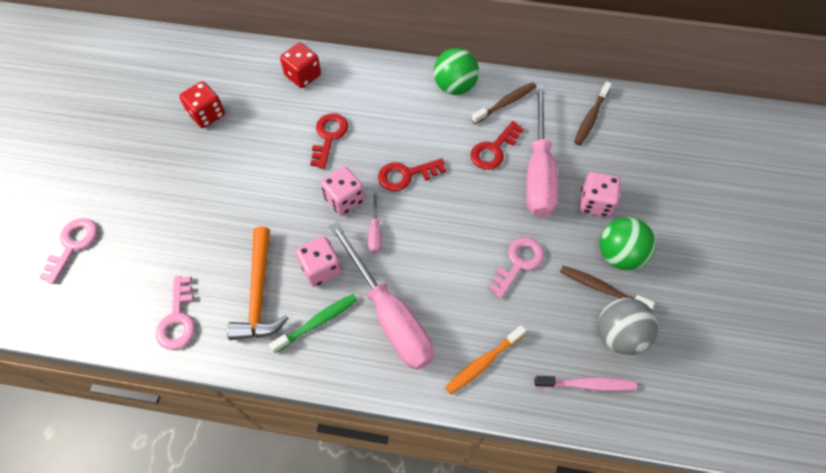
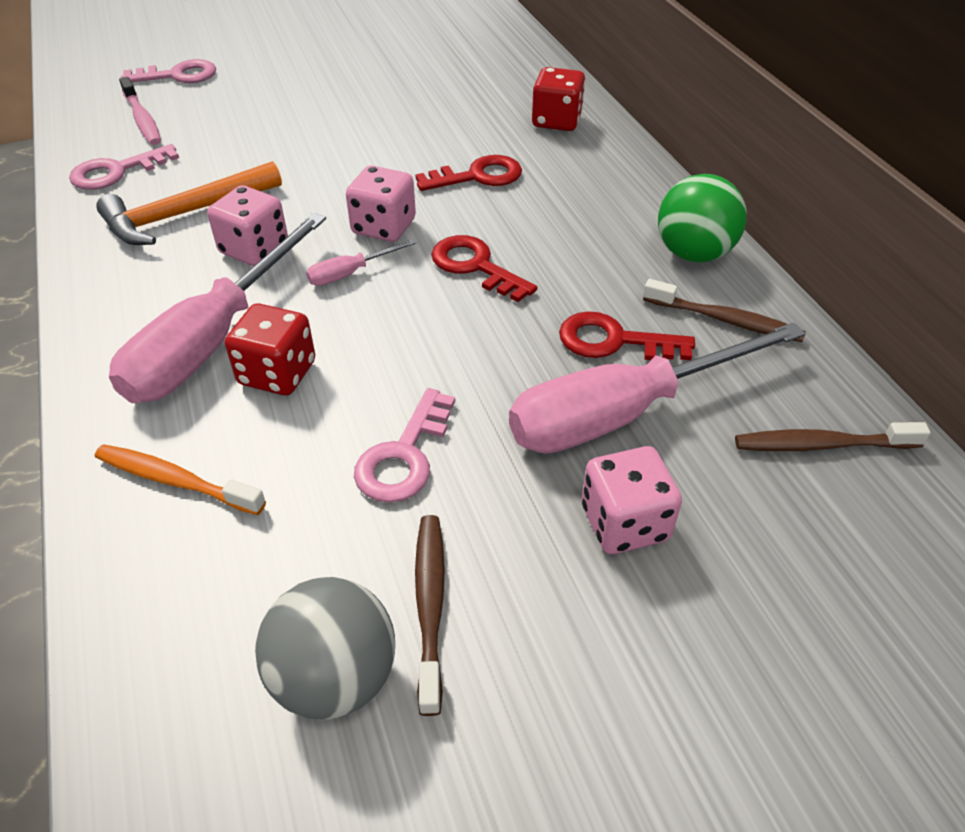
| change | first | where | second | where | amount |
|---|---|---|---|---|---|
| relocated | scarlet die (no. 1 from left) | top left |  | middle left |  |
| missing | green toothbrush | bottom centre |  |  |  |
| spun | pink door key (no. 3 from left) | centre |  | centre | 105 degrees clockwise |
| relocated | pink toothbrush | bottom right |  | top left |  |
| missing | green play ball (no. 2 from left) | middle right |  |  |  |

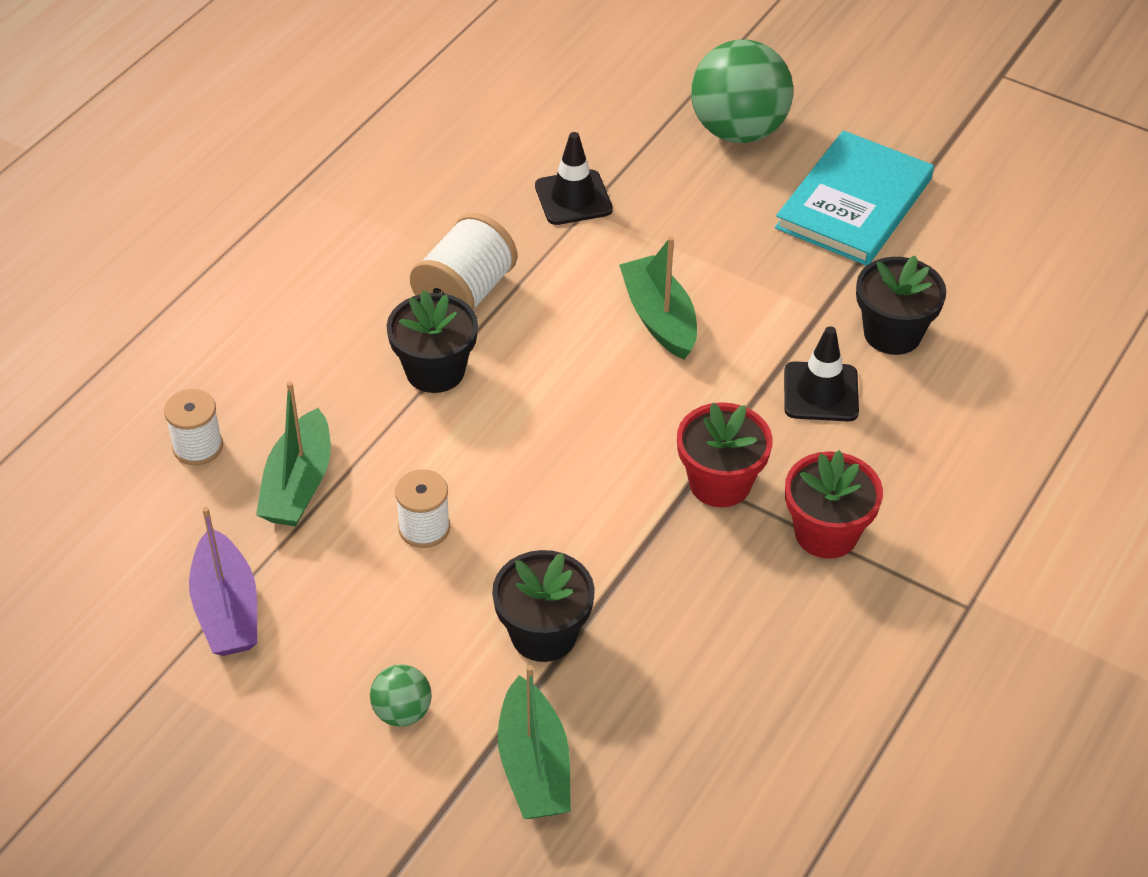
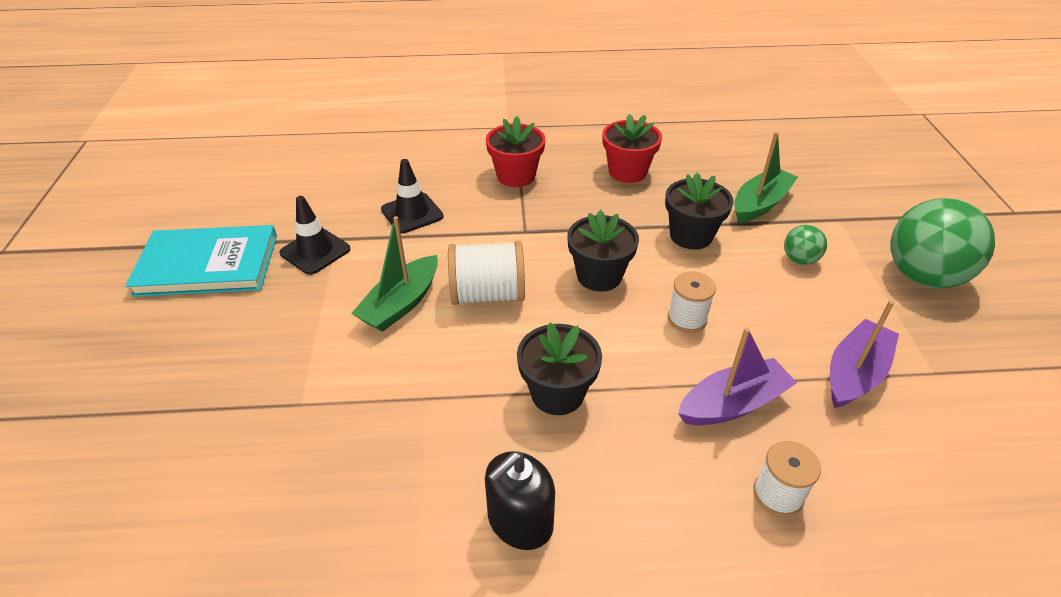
| change | first | where | second | where | amount |
|---|---|---|---|---|---|
| colour | green toy boat (no. 1 from left) | middle left | violet toy boat (no. 1 from left) | middle right |  |
| relocated | white bobbin (no. 3 from left in the first image) | top centre | white bobbin (no. 1 from left) | centre |  |
| relocated | jet-black safety cone (no. 1 from left) | top centre |  | middle left |  |
| relocated | scarlet potted plant (no. 1 from left in the first image) | centre | scarlet potted plant (no. 2 from left) | top centre |  |
| relocated | green play ball (no. 2 from left) | top centre |  | middle right |  |
| relocated | jet-black potted plant (no. 3 from left in the first image) | middle right | jet-black potted plant (no. 2 from left) | centre |  |
| appeared |  |  | jet-black soap dispenser | bottom centre |  |

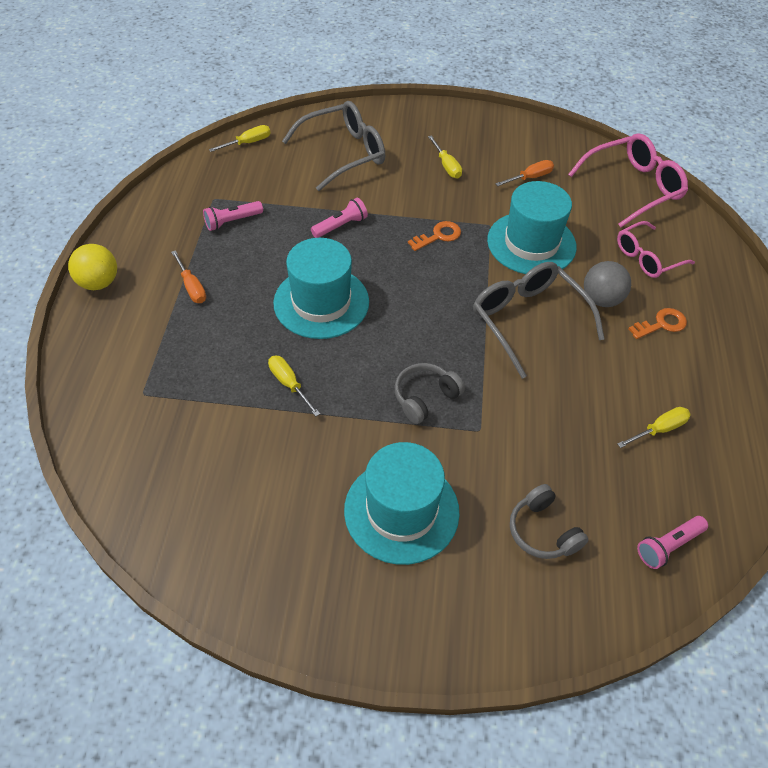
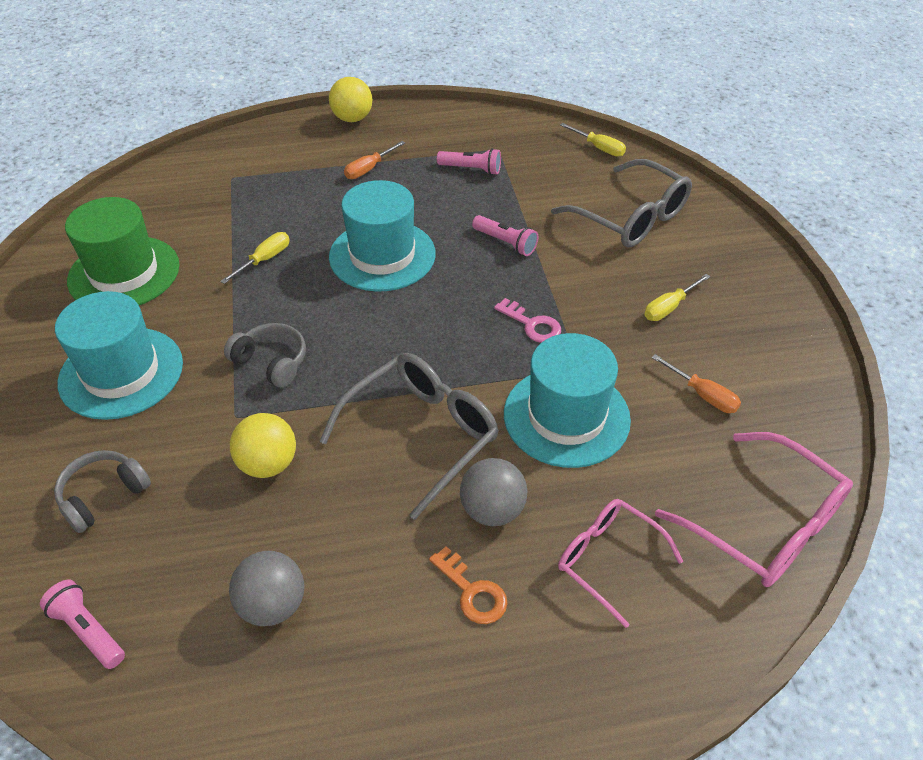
| change | first | where | second | where | amount |
|---|---|---|---|---|---|
| spun | pink flashlight (no. 1 from left in the first image) | top left | pink flashlight (no. 2 from left) | top centre | 150 degrees clockwise |
| colour | orange-coloured door key (no. 1 from left) | top centre | pink door key | centre |  |
| exchanged | golden screwdriver (no. 4 from left) | middle right | ash-grey play ball (no. 1 from left) | bottom left |  |
| appeared |  |  | green top hat | top left |  |
| appeared |  |  | golden play ball (no. 1 from left) | middle left |  |

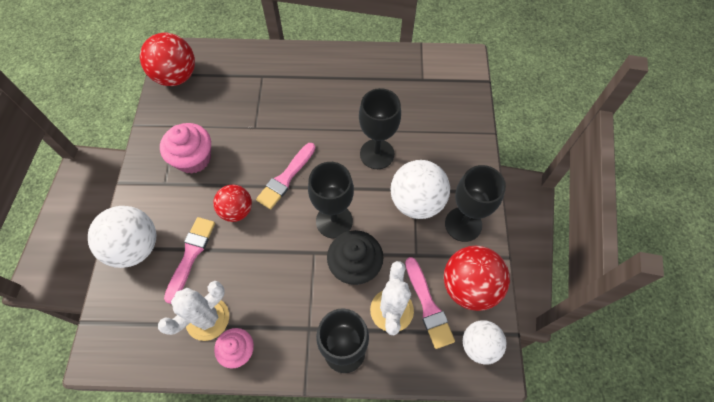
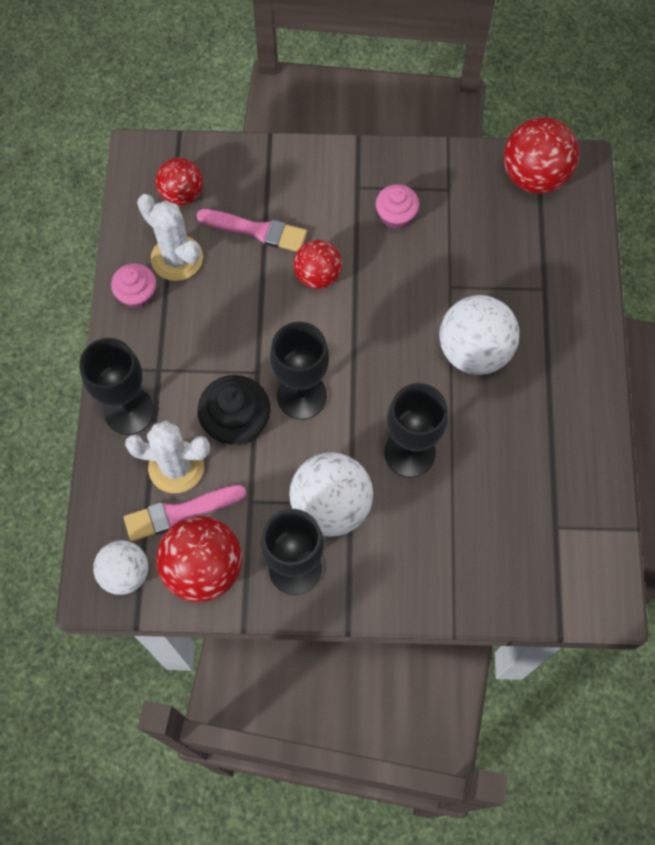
| change | first | where | second | where | amount |
|---|---|---|---|---|---|
| relocated | white play ball (no. 1 from left in the first image) | middle left | white play ball (no. 3 from left) | middle right |  |
| size | pink muffin (no. 1 from left in the first image) | middle left | pink muffin (no. 2 from left) | top centre | x0.65 |
| missing | pink paint brush (no. 2 from left) | centre |  |  |  |
| appeared |  |  | scarlet play ball (no. 1 from left) | top left |  |

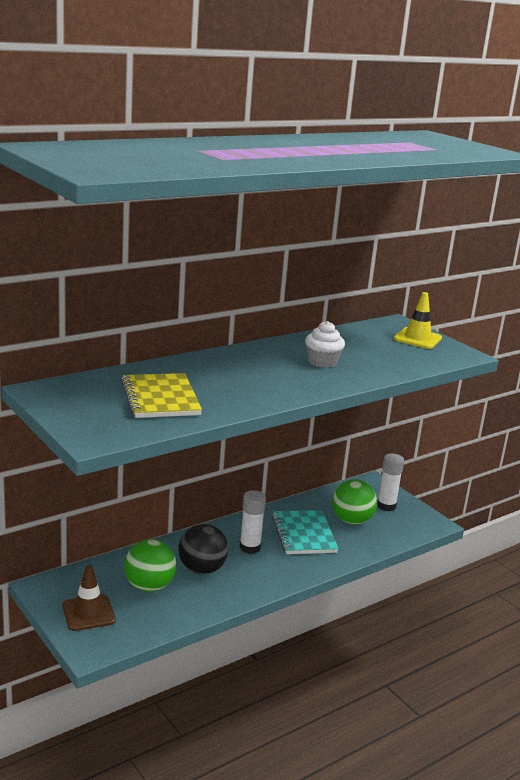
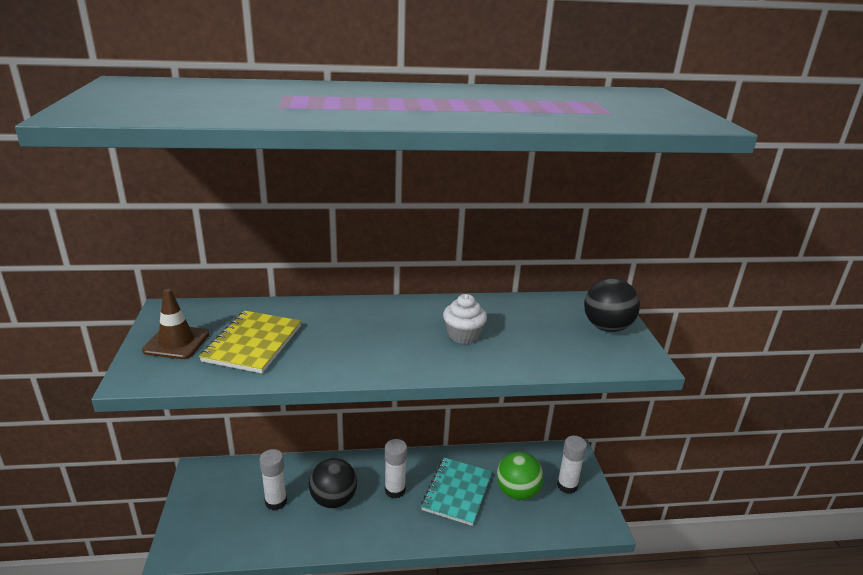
| change | first | where | second | where | amount |
|---|---|---|---|---|---|
| relocated | russet safety cone | bottom left |  | middle left |  |
| exchanged | green play ball (no. 1 from left) | bottom left | white glue stick (no. 1 from left) | bottom left |  |
| exchanged | golden safety cone | middle right | jet-black play ball (no. 2 from left) | middle right |  |

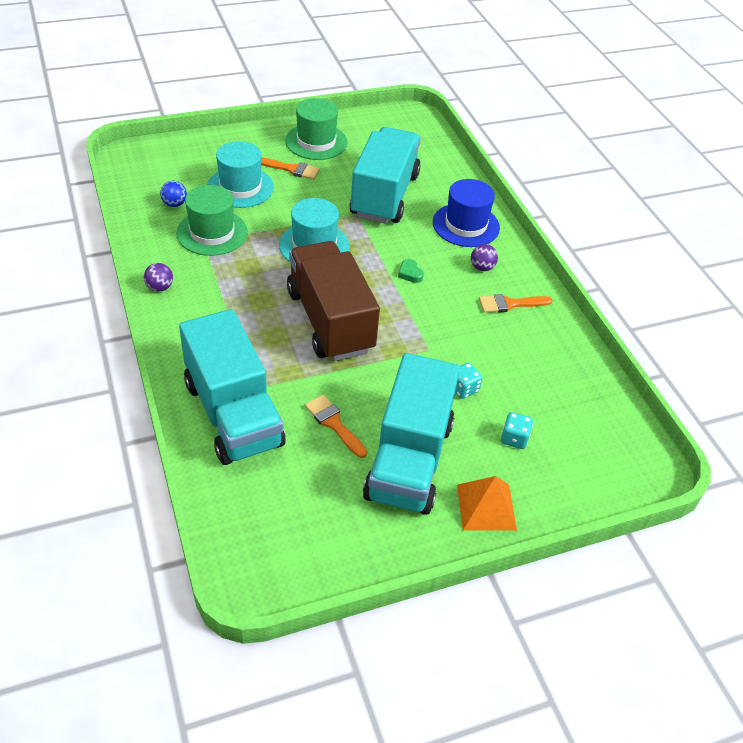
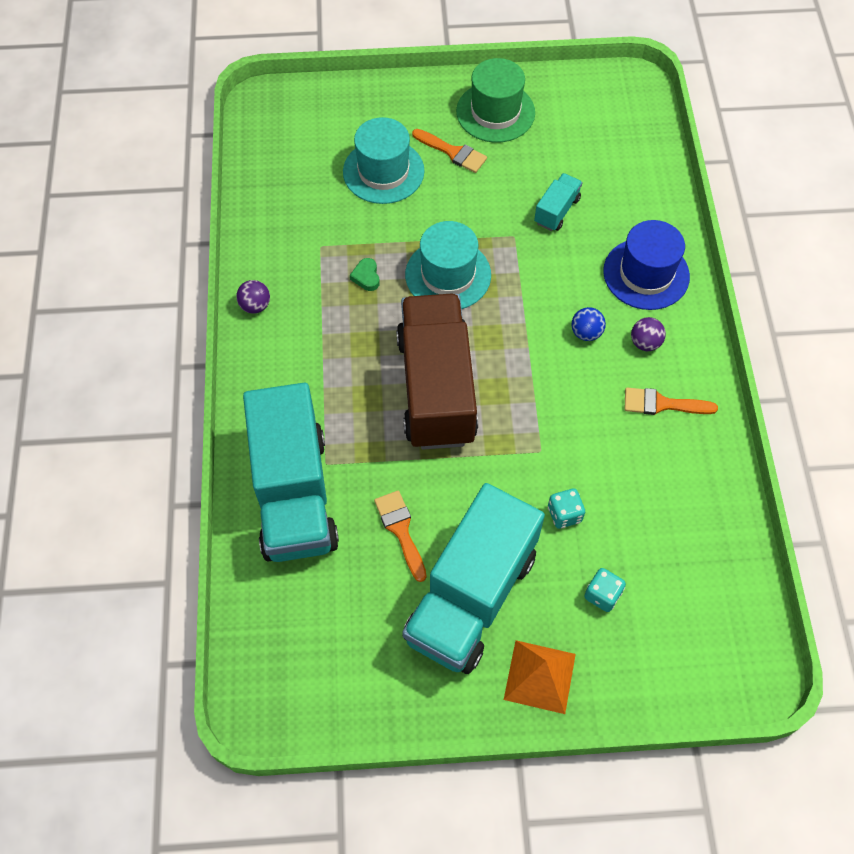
| change | first | where | second | where | amount |
|---|---|---|---|---|---|
| relocated | royal blue play ball | top left |  | middle right |  |
| missing | green top hat (no. 1 from left) | top left |  |  |  |
| size | turquoise truck (no. 2 from left in the first image) | top centre | turquoise truck (no. 3 from left) | top centre | x0.43 |
| relocated | green heart | centre |  | top centre |  |

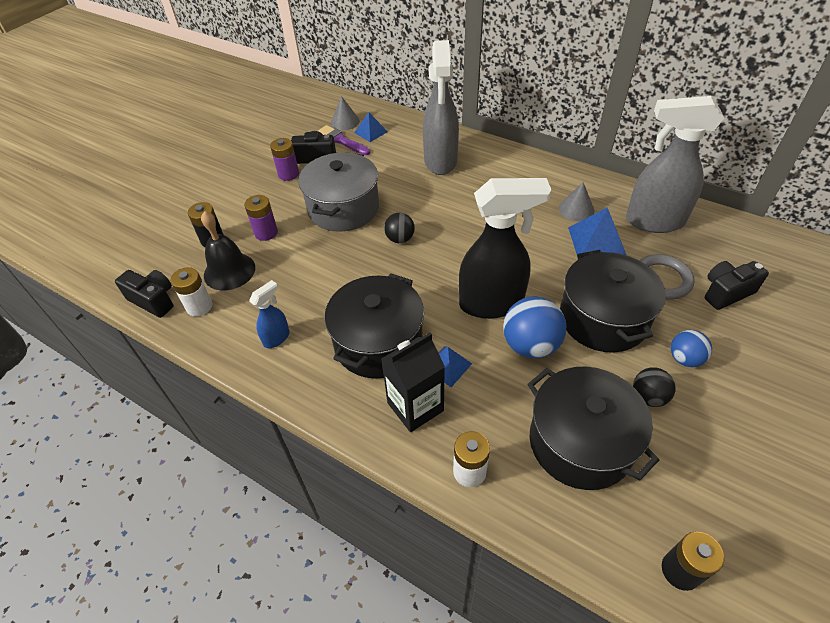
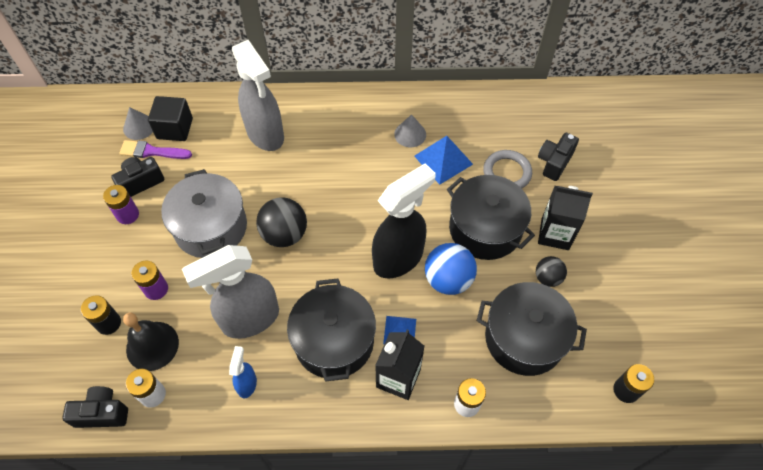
| change | first | where | second | where | amount |
|---|---|---|---|---|---|
| exchanged | royal blue pyramid shape (no. 1 from left) | top centre | jet-black solid cube | top left |  |
| size | jet-black play ball (no. 1 from left) | centre |  | centre | x1.68 |
| relocated | ash-grey spray cleaner (no. 2 from left in the first image) | top right | ash-grey spray cleaner (no. 1 from left) | middle left |  |
| exchanged | royal blue play ball (no. 2 from left) | middle right | jet-black milk carton (no. 2 from left) | middle right |  |

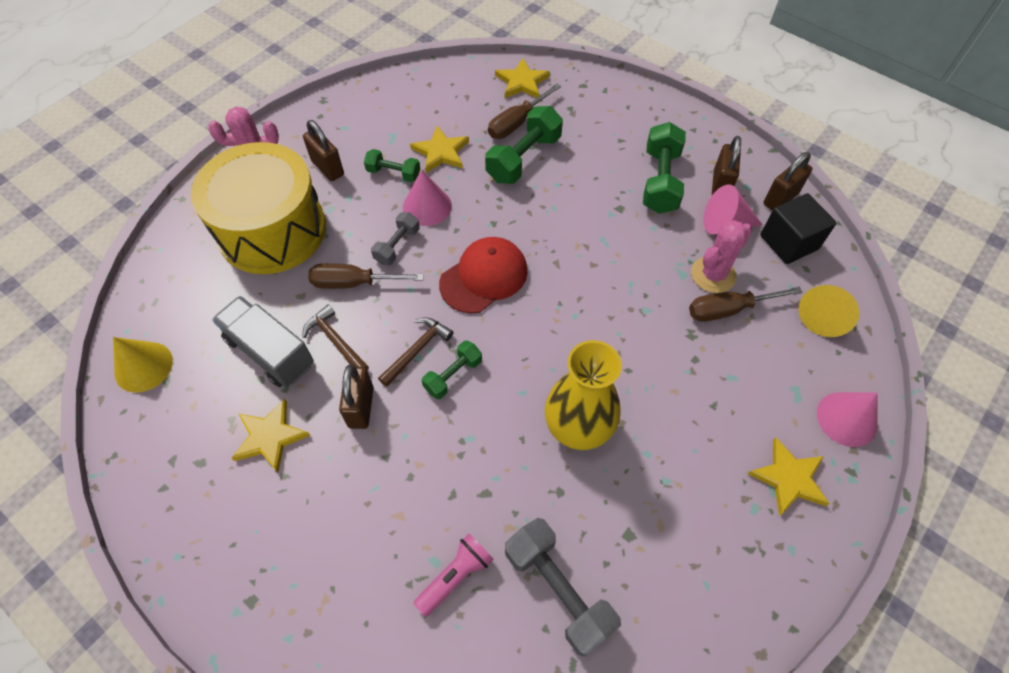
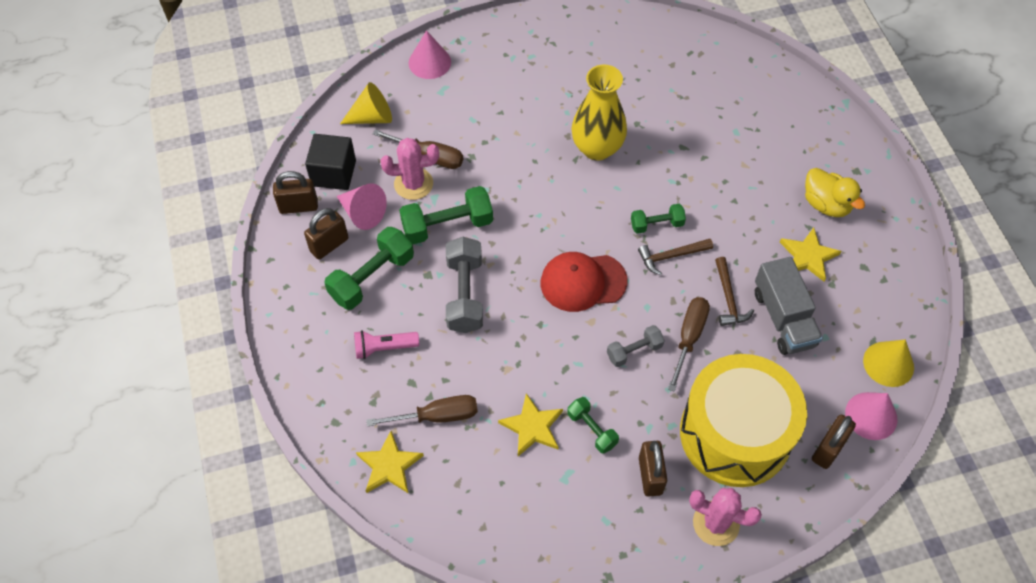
| change | first | where | second | where | amount |
|---|---|---|---|---|---|
| spun | russet screwdriver (no. 1 from left in the first image) | centre | russet screwdriver (no. 3 from left) | centre | 105 degrees counterclockwise |
| relocated | russet small lock (no. 2 from left in the first image) | centre | russet small lock (no. 4 from left) | bottom right |  |
| relocated | pink cone (no. 1 from left in the first image) | top centre | pink cone (no. 3 from left) | bottom right |  |
| relocated | pink flashlight | bottom centre |  | centre |  |
| relocated | green dumbbell (no. 3 from left in the first image) | top centre | green dumbbell (no. 2 from left) | centre |  |
| relocated | ash-grey dumbbell (no. 2 from left in the first image) | bottom centre | ash-grey dumbbell (no. 1 from left) | centre |  |
| missing | golden star shape (no. 4 from left) | bottom right |  |  |  |
| appeared |  |  | golden rubber duck | top right |  |

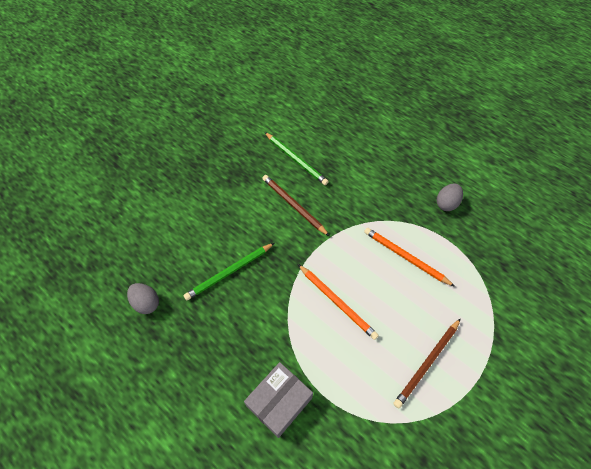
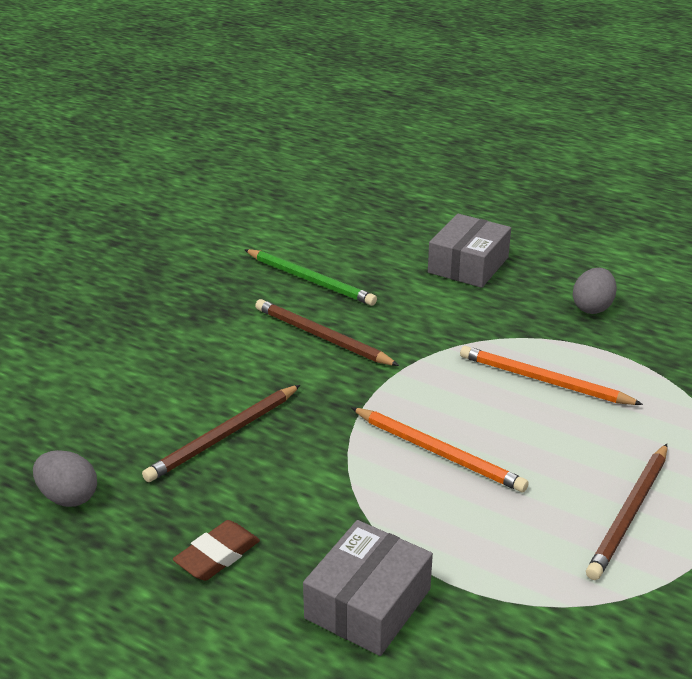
| change | first | where | second | where | amount |
|---|---|---|---|---|---|
| colour | green pencil (no. 1 from left) | centre | russet pencil (no. 1 from left) | middle left |  |
| appeared |  |  | russet gum eraser | bottom left |  |
| appeared |  |  | ash-grey package (no. 2 from left) | middle right |  |

